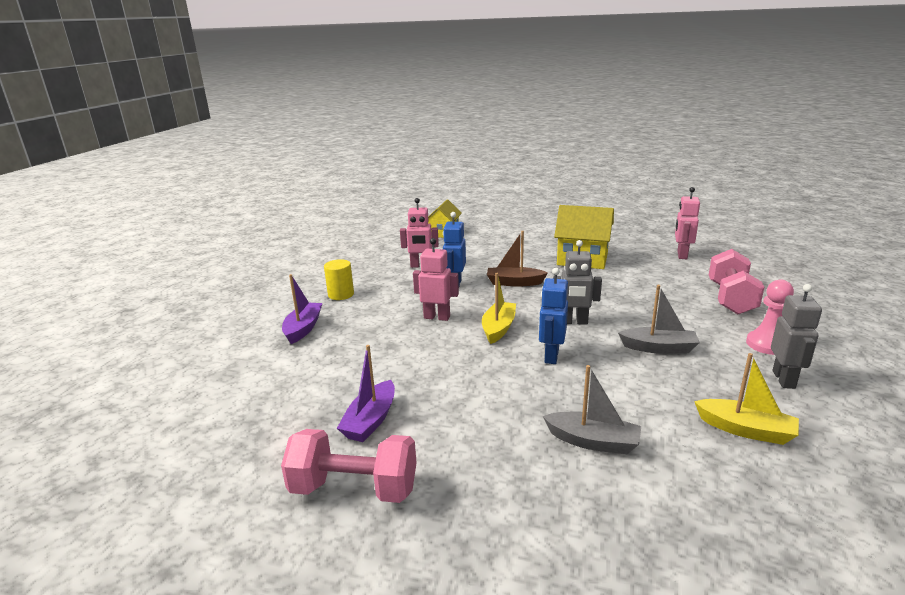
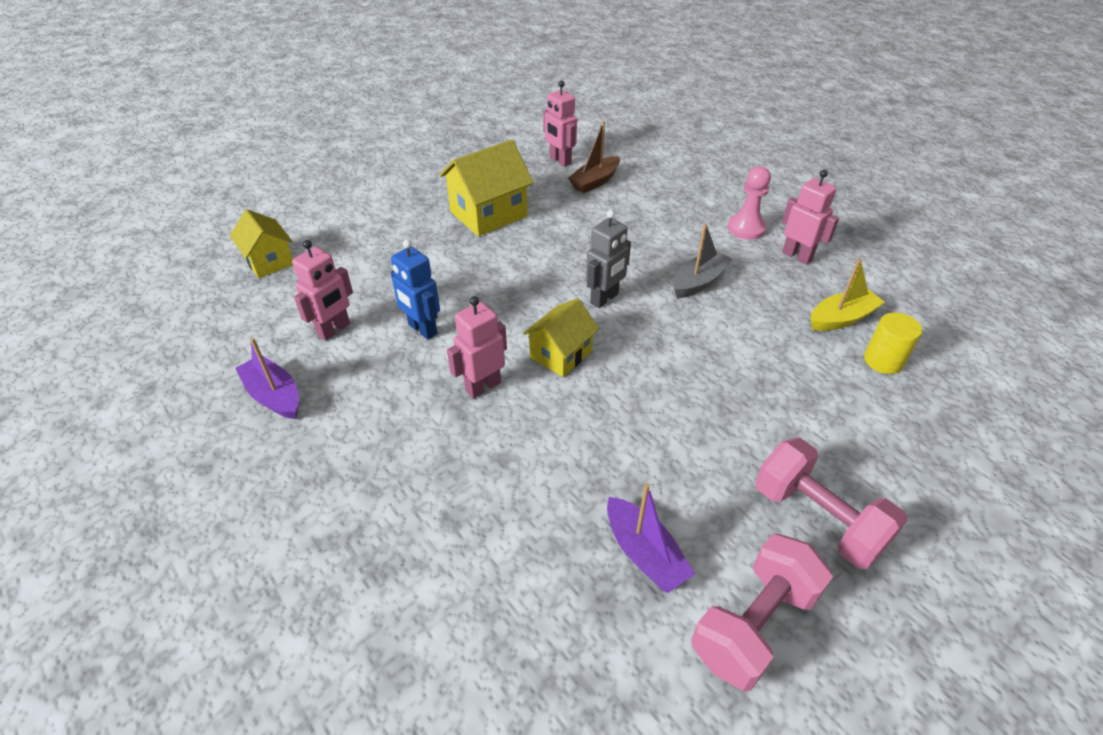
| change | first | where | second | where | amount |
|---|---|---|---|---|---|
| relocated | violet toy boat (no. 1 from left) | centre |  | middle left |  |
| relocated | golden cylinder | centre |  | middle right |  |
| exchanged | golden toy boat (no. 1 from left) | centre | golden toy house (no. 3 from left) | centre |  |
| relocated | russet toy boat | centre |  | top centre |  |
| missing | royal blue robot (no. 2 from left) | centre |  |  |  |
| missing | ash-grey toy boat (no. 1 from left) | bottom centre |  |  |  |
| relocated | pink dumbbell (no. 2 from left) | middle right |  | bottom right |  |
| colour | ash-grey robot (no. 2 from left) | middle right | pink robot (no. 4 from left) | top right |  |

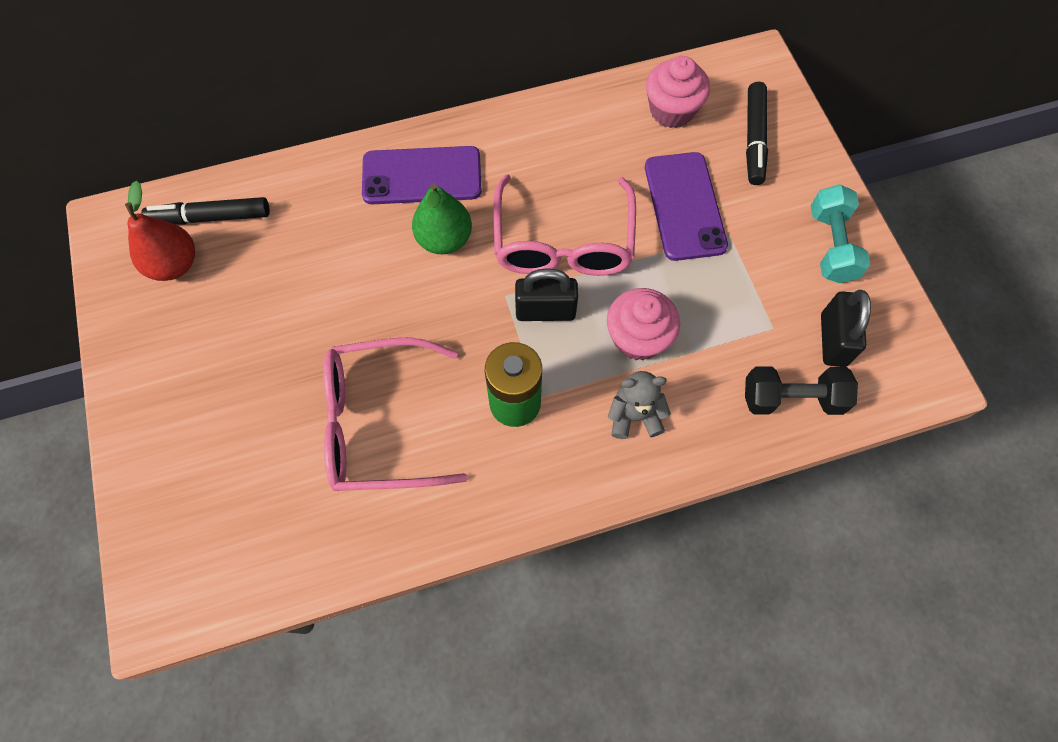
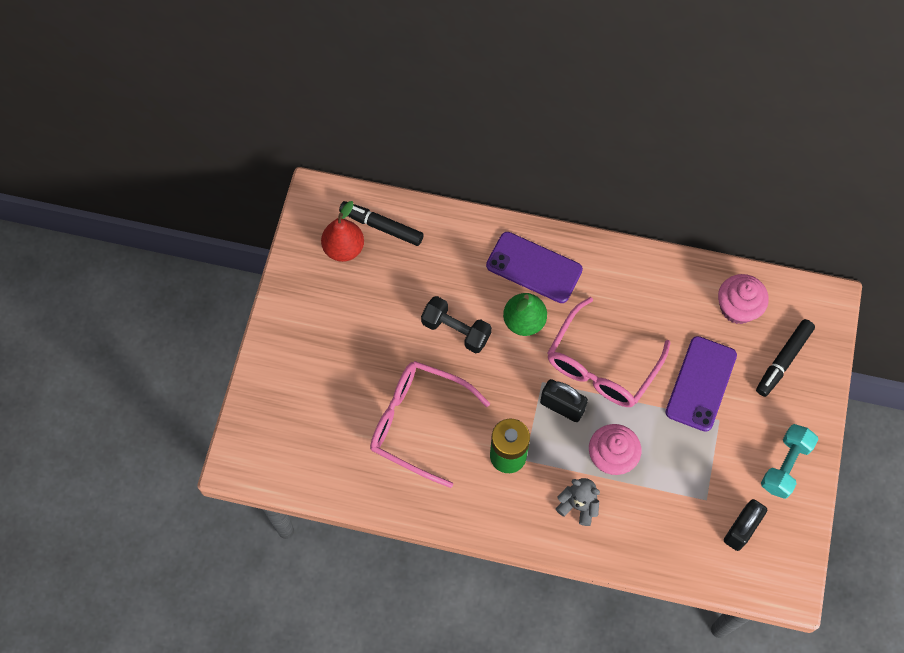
| change | first | where | second | where | amount |
|---|---|---|---|---|---|
| relocated | jet-black dumbbell | middle right |  | centre |  |

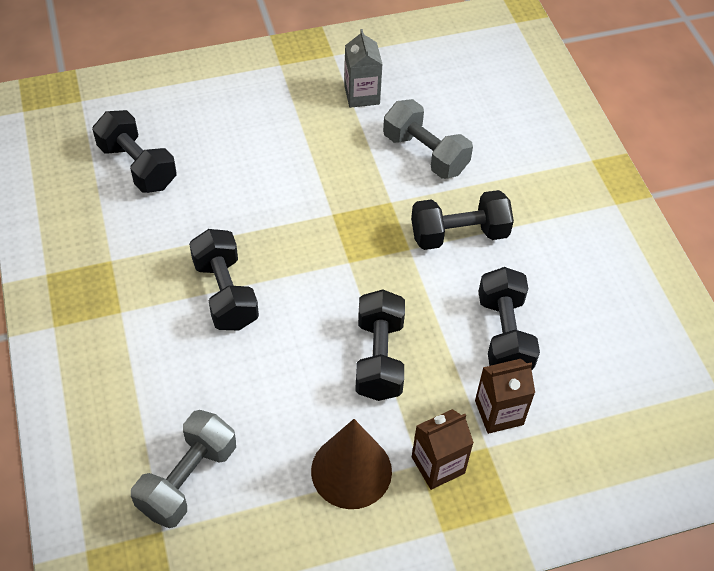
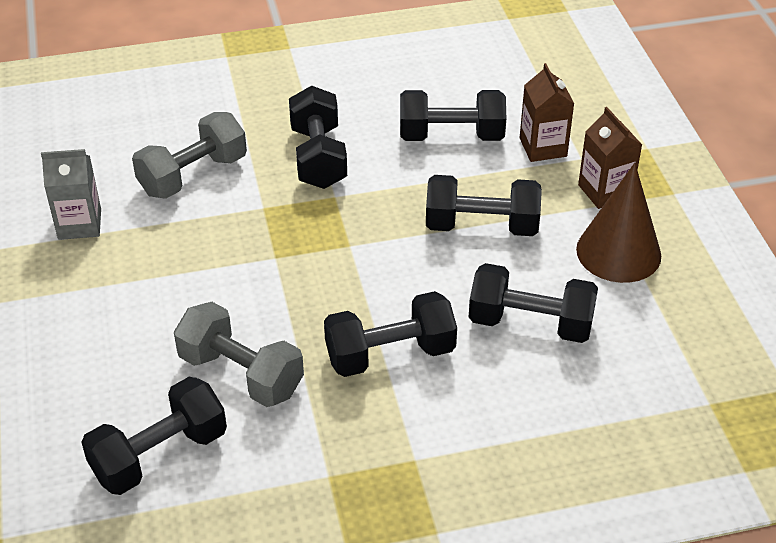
| change | first | where | second | where | amount |
|---|---|---|---|---|---|
| relocated | ash-grey dumbbell (no. 1 from left in the first image) | bottom left | ash-grey dumbbell (no. 2 from left) | middle left |  |
| appeared |  |  | jet-black dumbbell (no. 6 from left) | middle right |  |

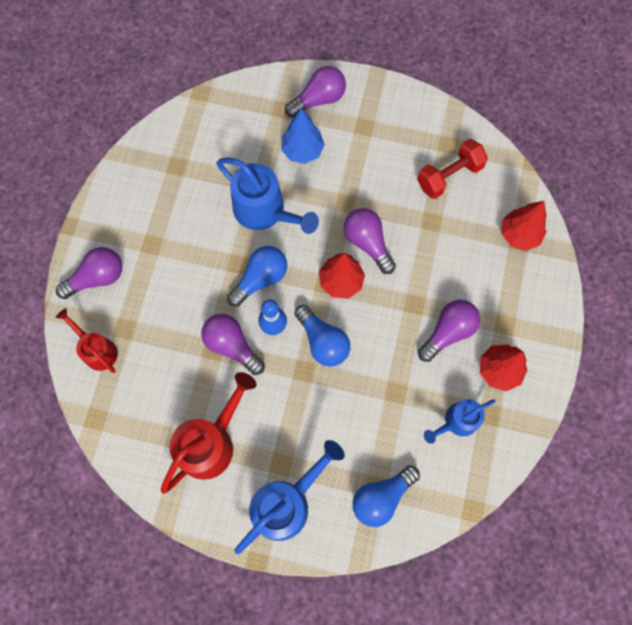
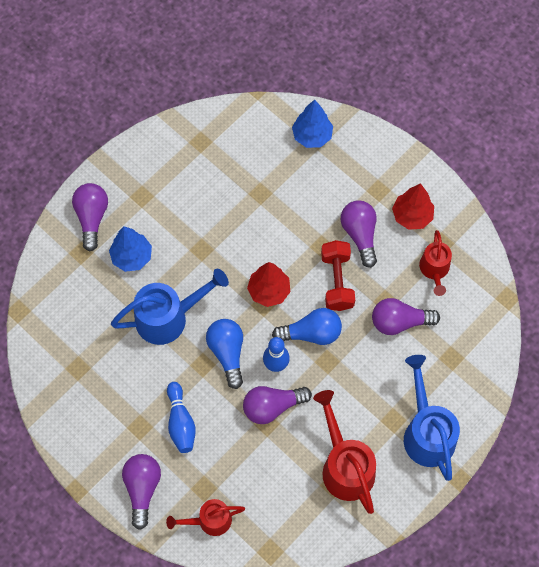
| change | first | where | second | where | amount |
|---|---|---|---|---|---|
| relocated | violet bulb (no. 4 from left in the first image) | centre | violet bulb (no. 5 from left) | middle right |  |
| missing | royal blue bulb (no. 3 from left) | bottom centre |  |  |  |
| relocated | scarlet dumbbell | top right |  | centre |  |
| colour | royal blue sprinkling can (no. 3 from left) | bottom right | scarlet sprinkling can (no. 3 from left) | middle right |  |
| colour | scarlet fir tree (no. 3 from left) | middle right | royal blue fir tree (no. 2 from left) | top centre |  |
| appeared |  |  | royal blue tenpin (no. 1 from left) | bottom centre |  |

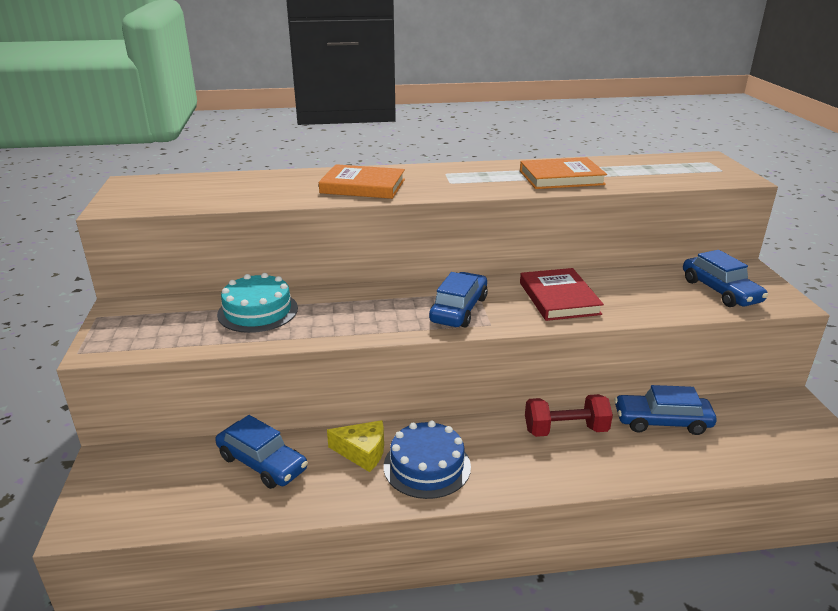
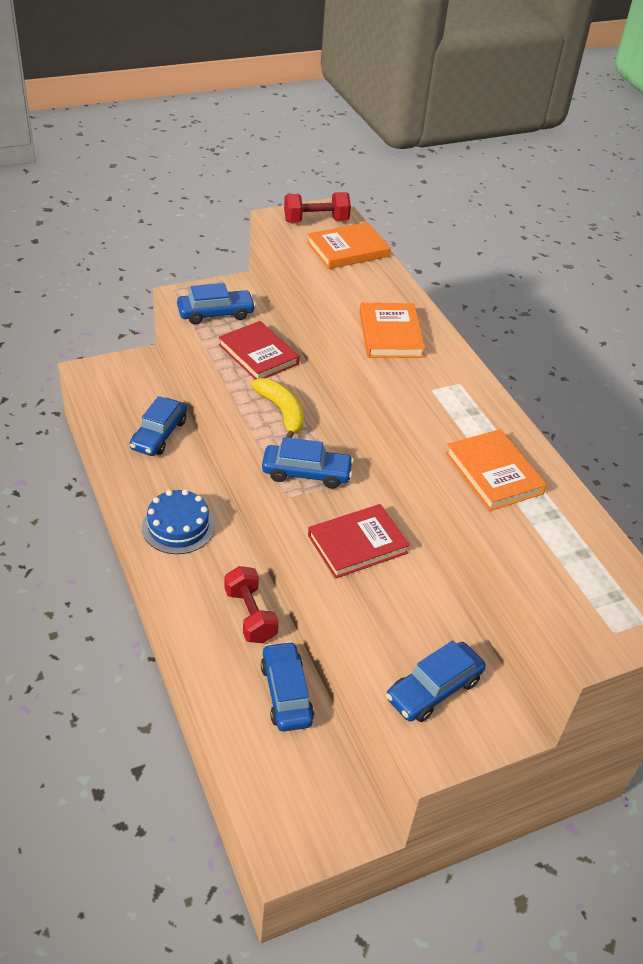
| change | first | where | second | where | amount |
|---|---|---|---|---|---|
| exchanged | turquoise layer cake | middle left | scarlet hardcover (no. 1 from left) | centre |  |
| missing | golden cheese wedge | bottom centre |  |  |  |
| appeared |  |  | royal blue automobile (no. 2 from left) | top centre |  |
| appeared |  |  | golden banana fruit | centre |  |
| appeared |  |  | scarlet dumbbell (no. 2 from left) | top centre |  |
| appeared |  |  | orange-coloured hardcover (no. 1 from left) | top centre |  |

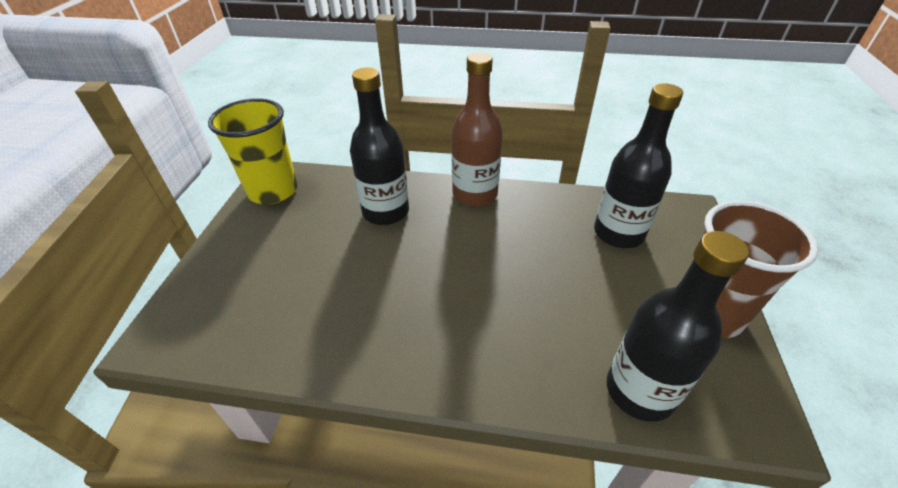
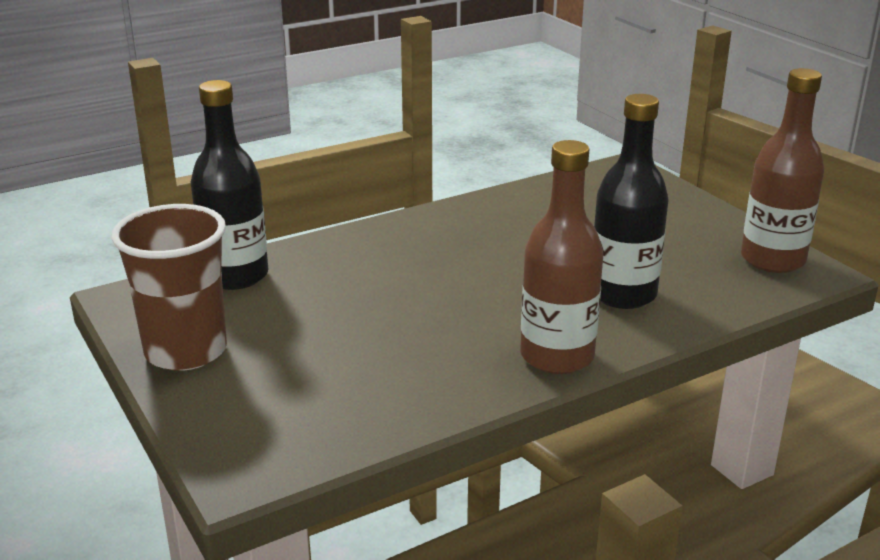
| change | first | where | second | where | amount |
|---|---|---|---|---|---|
| exchanged | golden beaker | top left | russet flask (no. 2 from left) | top right |  |
| missing | jet-black flask (no. 2 from left) | middle right |  |  |  |

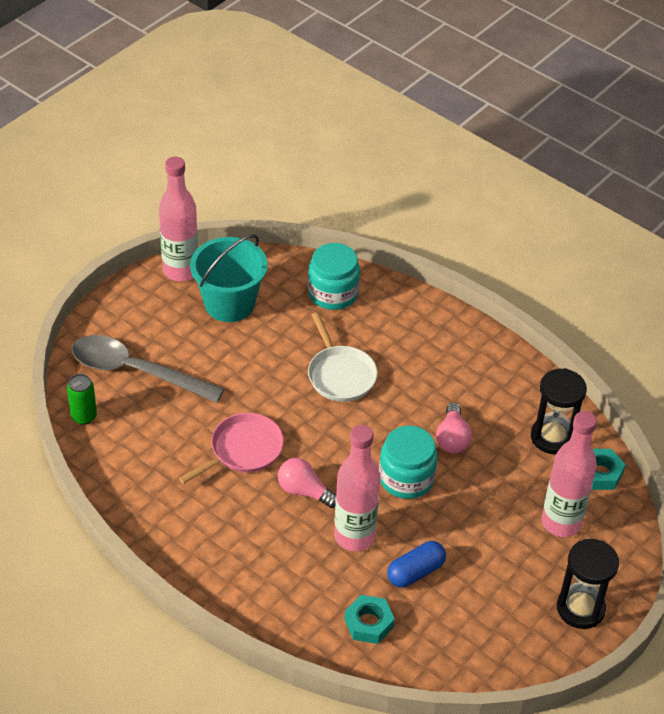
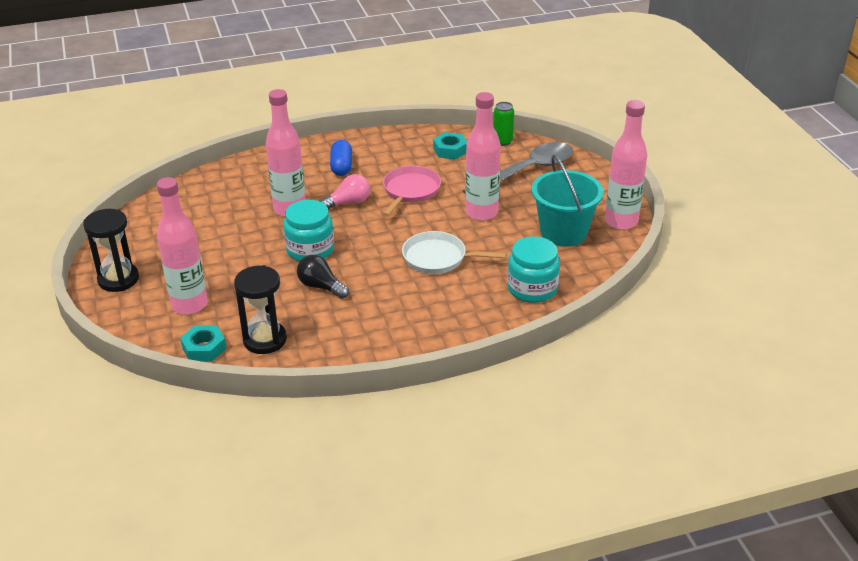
| change | first | where | second | where | amount |
|---|---|---|---|---|---|
| spun | pink frying pan | centre |  | centre | 150 degrees counterclockwise |
| relocated | turquoise hexagon nut (no. 1 from left in the first image) | bottom centre | turquoise hexagon nut (no. 2 from left) | top centre |  |
| relocated | royal blue capsule | bottom centre |  | top centre |  |
| colour | pink bulb (no. 2 from left) | middle right | jet-black bulb | centre |  |
| appeared |  |  | pink flask (no. 3 from left) | top centre |  |

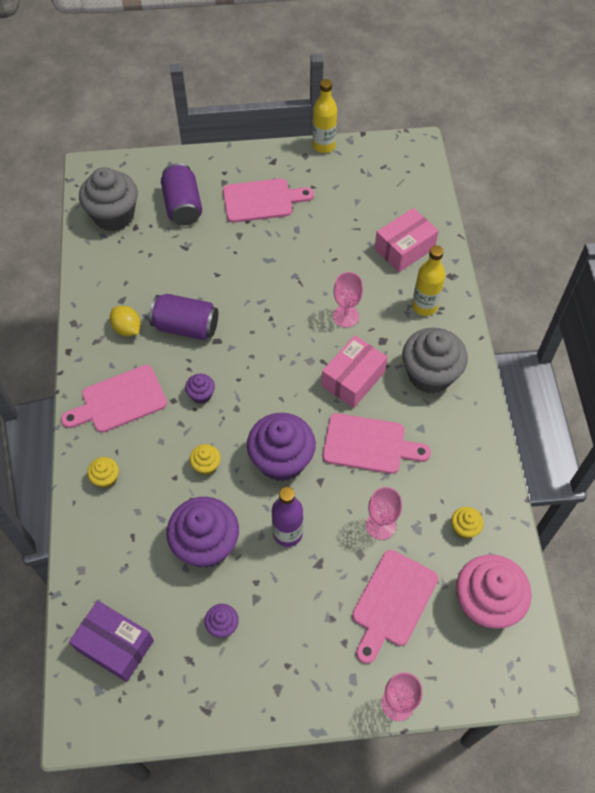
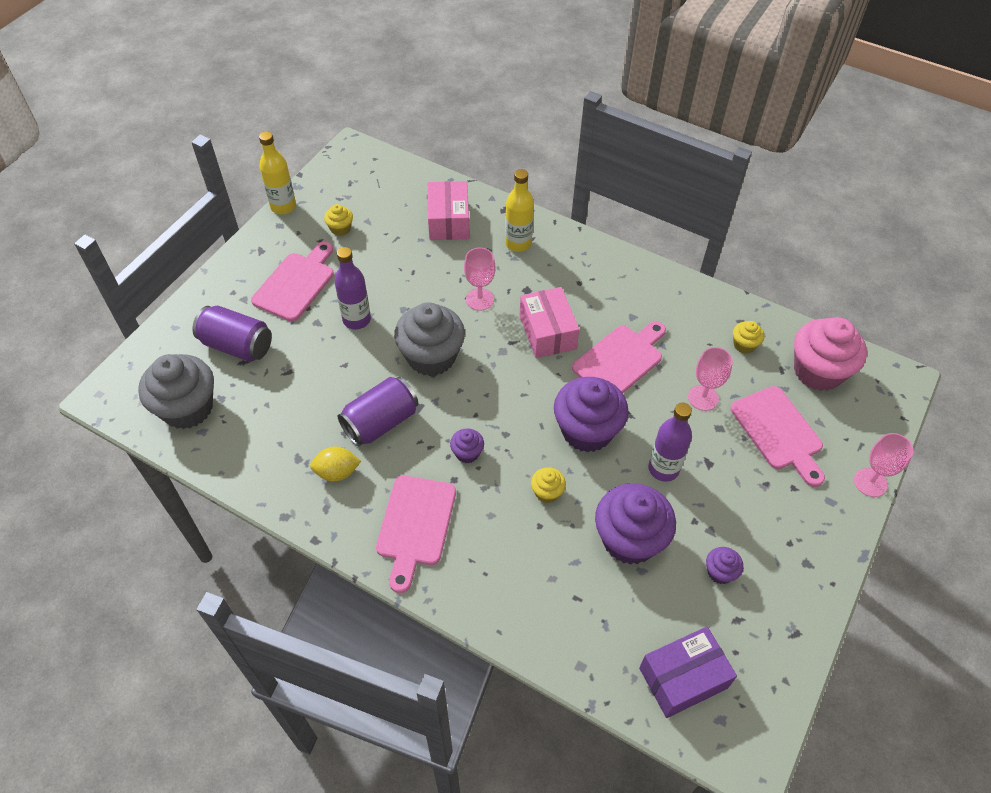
| change | first | where | second | where | amount |
|---|---|---|---|---|---|
| relocated | golden muffin (no. 1 from left) | middle left |  | top centre |  |
| relocated | ash-grey muffin (no. 2 from left) | middle right |  | centre |  |
| appeared |  |  | violet flask (no. 1 from left) | centre |  |

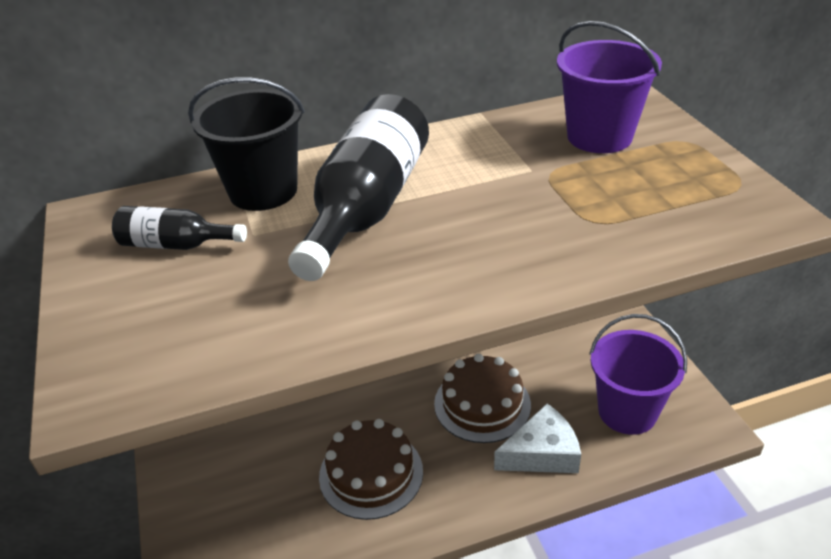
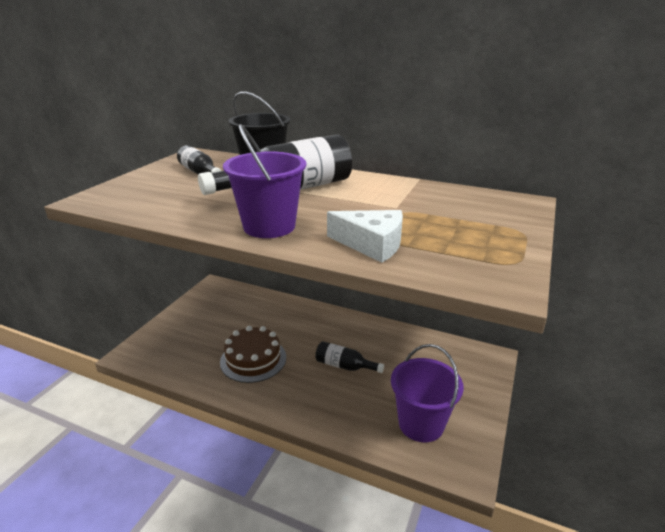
| change | first | where | second | where | amount |
|---|---|---|---|---|---|
| exchanged | russet layer cake (no. 2 from left) | bottom centre | jet-black flask (no. 3 from left) | bottom centre |  |
| relocated | white cheese wedge | bottom centre |  | centre |  |
| relocated | violet pail (no. 1 from left) | top right |  | centre |  |

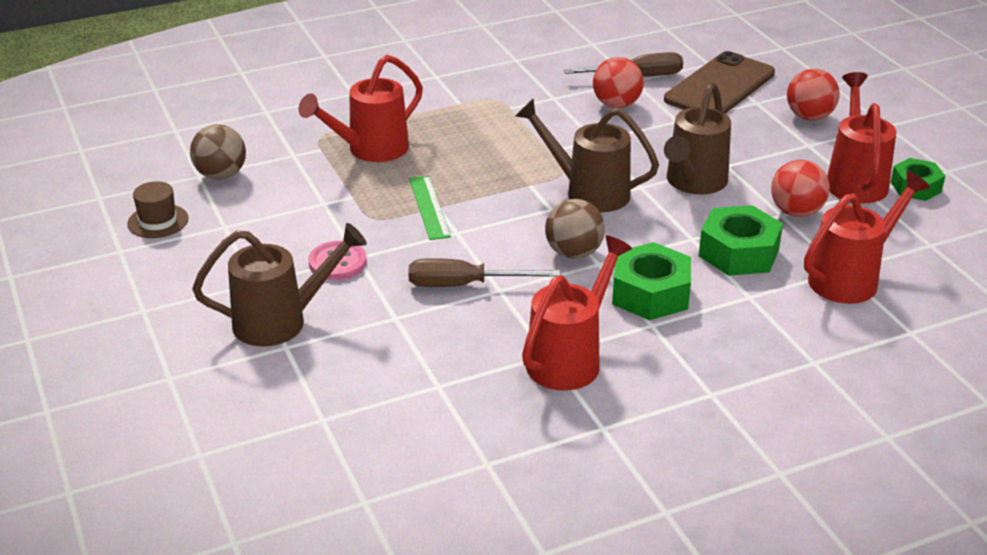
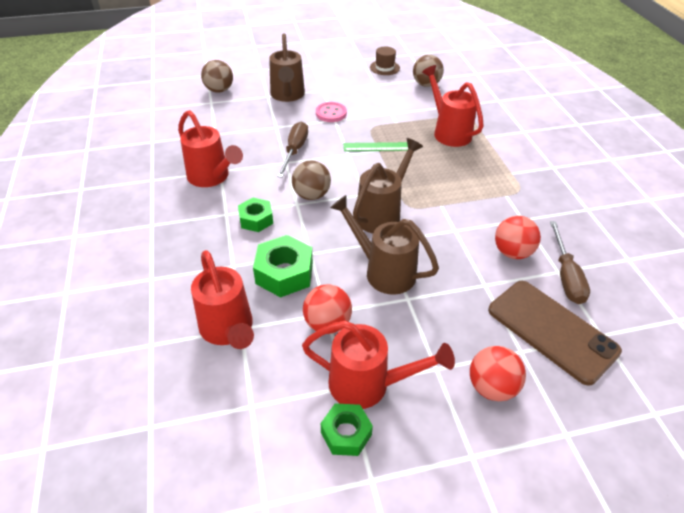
| change | first | where | second | where | amount |
|---|---|---|---|---|---|
| size | green hexagon nut (no. 1 from left) | centre |  | centre | x0.65 |
| appeared |  |  | russet play ball (no. 1 from left) | top left |  |

